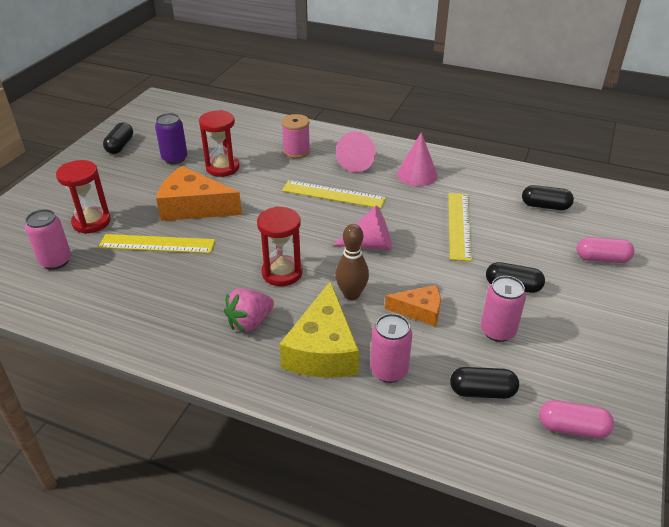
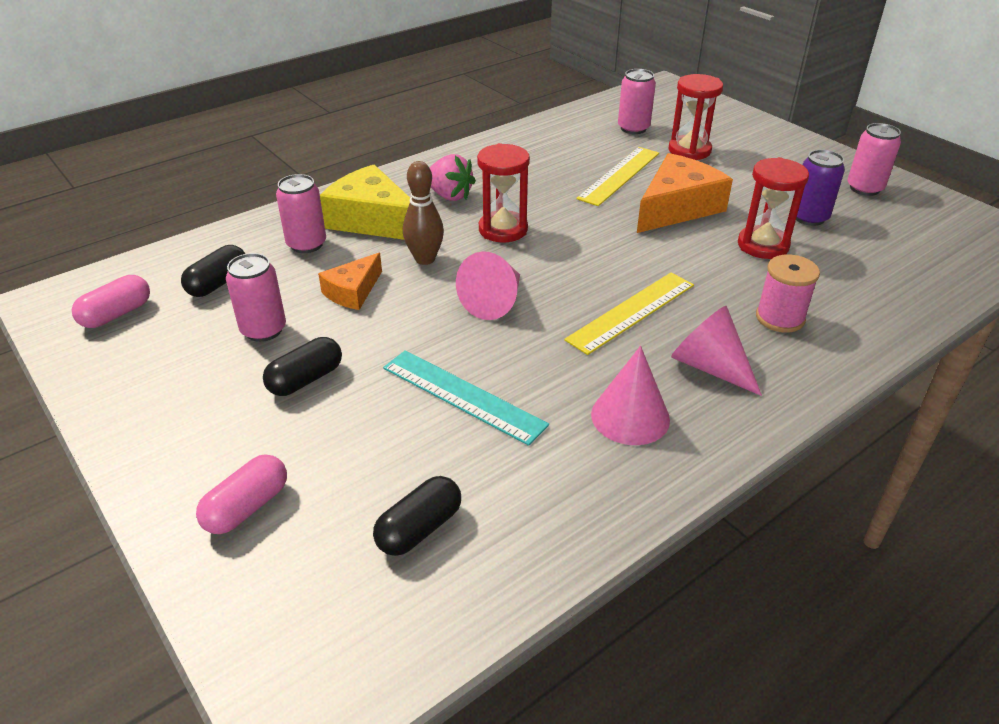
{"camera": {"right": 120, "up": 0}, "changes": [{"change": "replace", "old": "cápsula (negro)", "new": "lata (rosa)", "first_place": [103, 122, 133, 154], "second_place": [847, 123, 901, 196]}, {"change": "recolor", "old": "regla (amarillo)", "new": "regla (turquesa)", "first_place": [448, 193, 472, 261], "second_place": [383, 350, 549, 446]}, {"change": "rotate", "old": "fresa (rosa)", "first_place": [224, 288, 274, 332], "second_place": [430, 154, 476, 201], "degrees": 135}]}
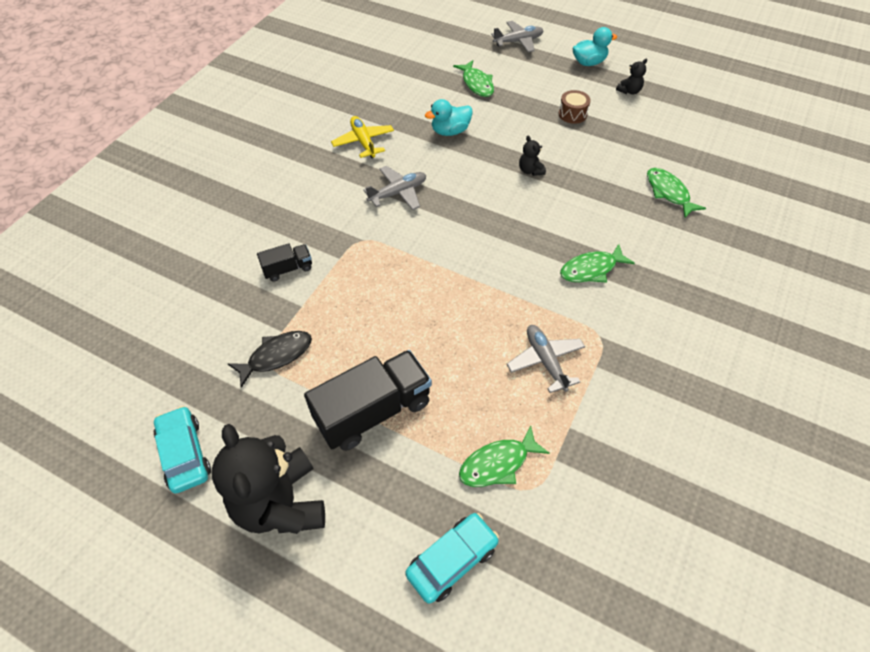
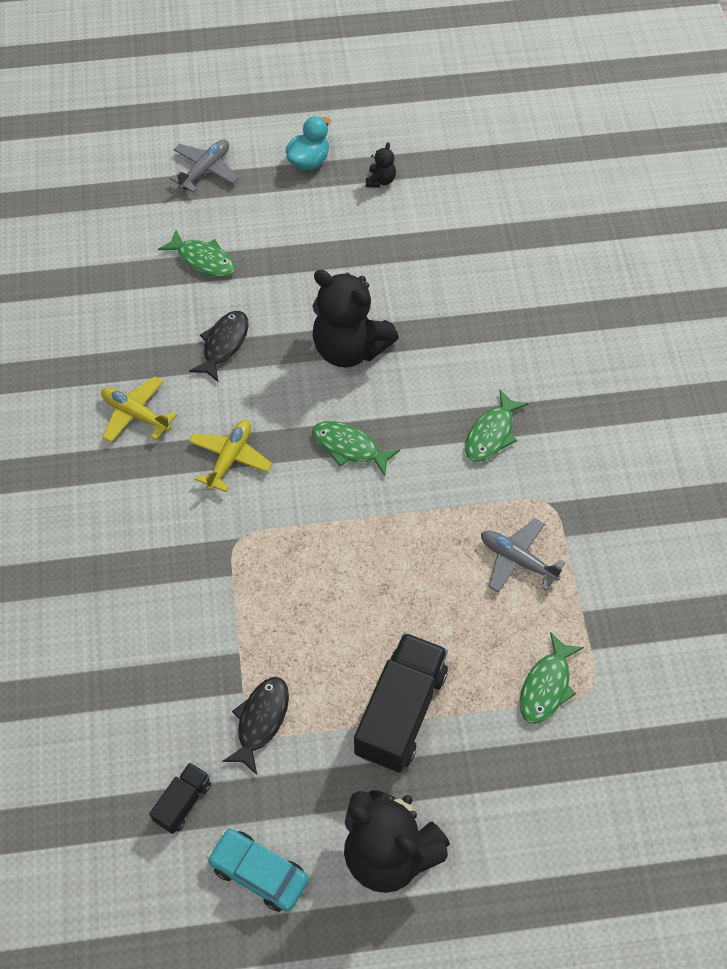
{"camera": {"right": -35, "up": 5}, "changes": [{"change": "delete", "old": "coche (turquesa)", "first_place": [405, 513, 499, 604]}, {"change": "delete", "old": "tambor (marrón)", "first_place": [559, 90, 591, 124]}, {"change": "move", "old": "camión (negro)", "first_place": [257, 243, 312, 282], "second_place": [149, 762, 211, 834]}, {"change": "move", "old": "pez (verde)", "first_place": [647, 168, 706, 218], "second_place": [312, 421, 400, 476]}, {"change": "replace", "old": "pato (turquesa)", "new": "pez (negro)", "first_place": [425, 99, 473, 136], "second_place": [189, 311, 248, 383]}, {"change": "recolor", "old": "avión (gris)", "new": "avión (amarillo)", "first_place": [363, 166, 426, 210], "second_place": [189, 420, 272, 492]}, {"change": "resize", "old": "osito (negro)", "first_place": [519, 136, 546, 176], "second_place": [312, 270, 399, 368], "factor": 2.42}]}
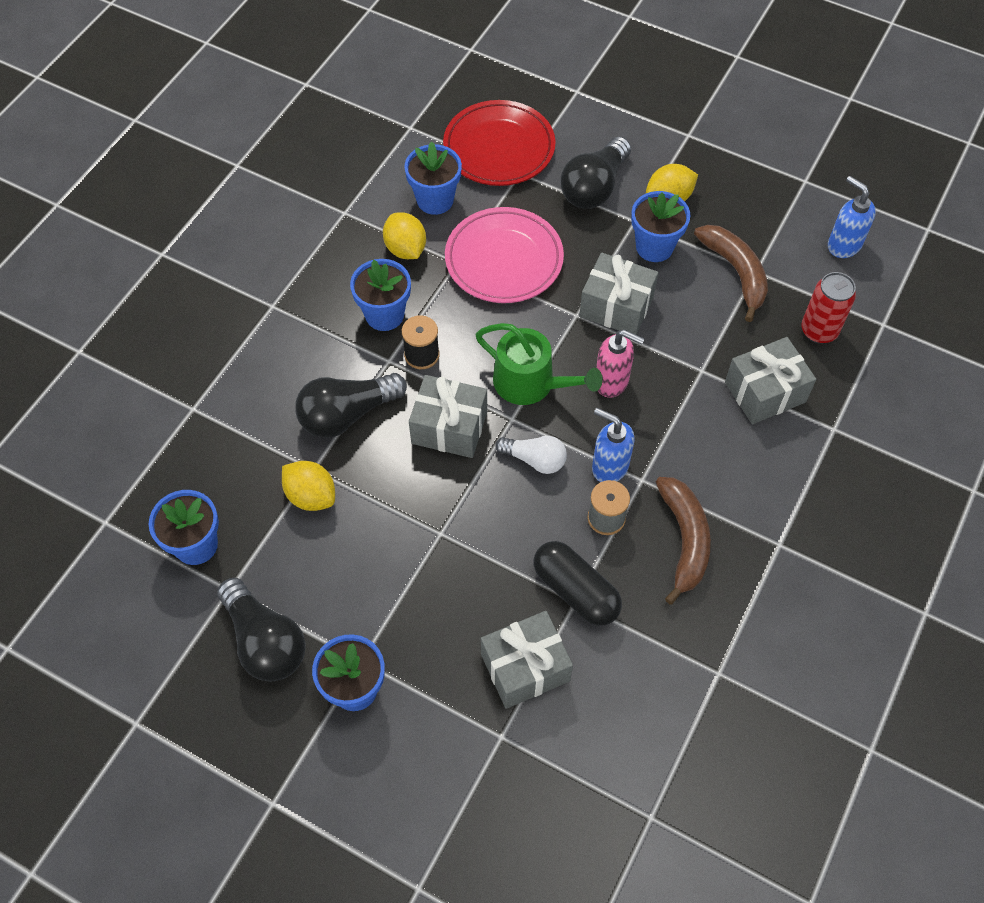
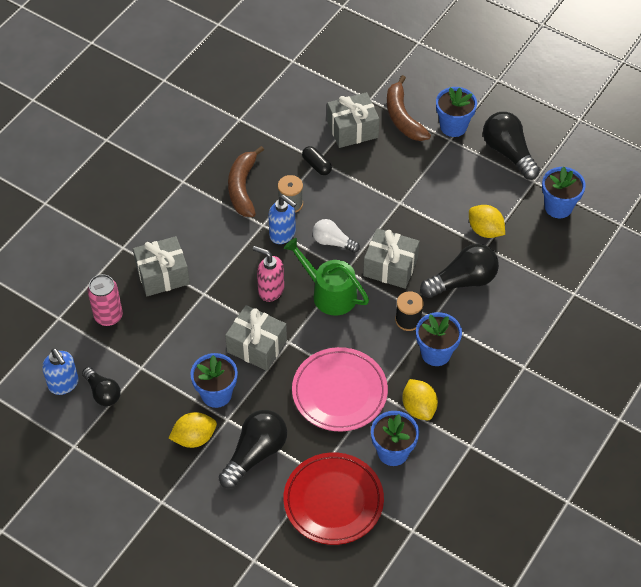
{"camera": {"right": -175, "up": -5}, "changes": [{"change": "insert", "new": "bombilla (negro)", "second_place": [82, 367, 121, 406]}, {"change": "move", "old": "plátano (marrón)", "first_place": [694, 225, 768, 322], "second_place": [387, 75, 431, 141]}, {"change": "recolor", "old": "lata (rojo)", "new": "lata (rosa)", "first_place": [801, 272, 856, 344], "second_place": [88, 274, 123, 326]}, {"change": "resize", "old": "cápsula (negro)", "first_place": [534, 541, 622, 626], "second_place": [302, 146, 332, 175], "factor": 0.58}]}
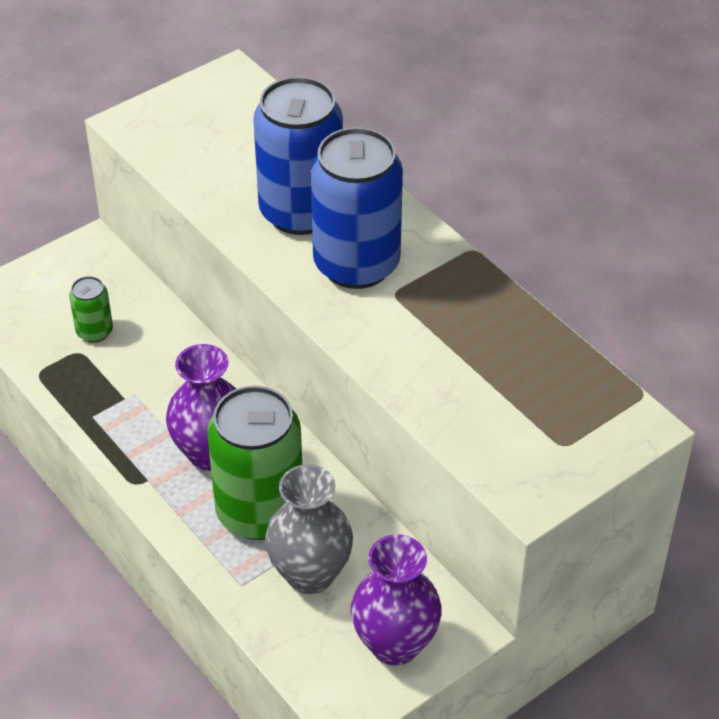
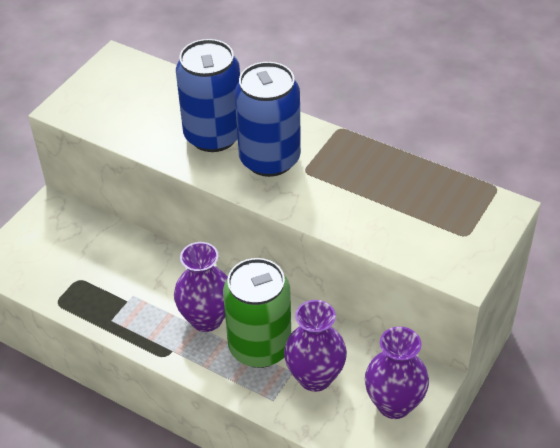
{"camera": {"right": -20, "up": 0}, "changes": [{"change": "delete", "old": "lata (verde)", "first_place": [69, 276, 113, 343]}, {"change": "recolor", "old": "florero (gris)", "new": "florero (morado)", "first_place": [265, 464, 353, 594], "second_place": [284, 300, 347, 392]}]}
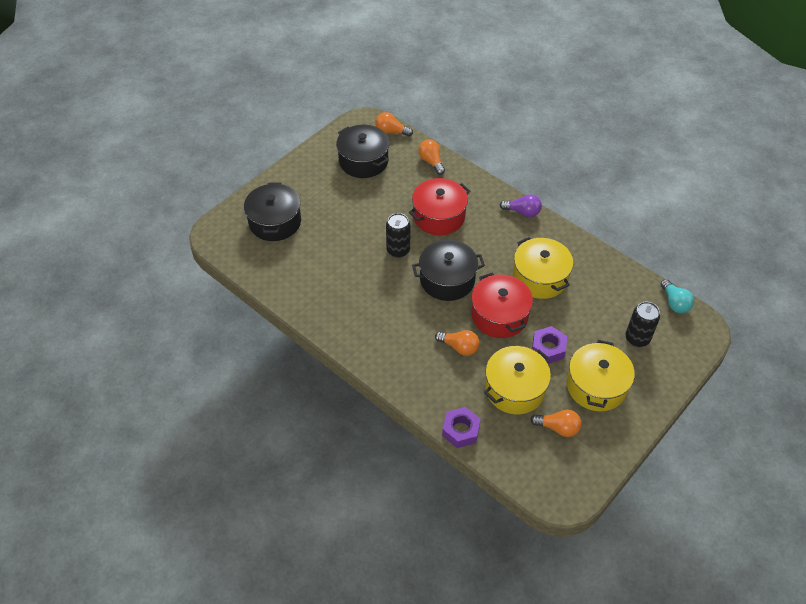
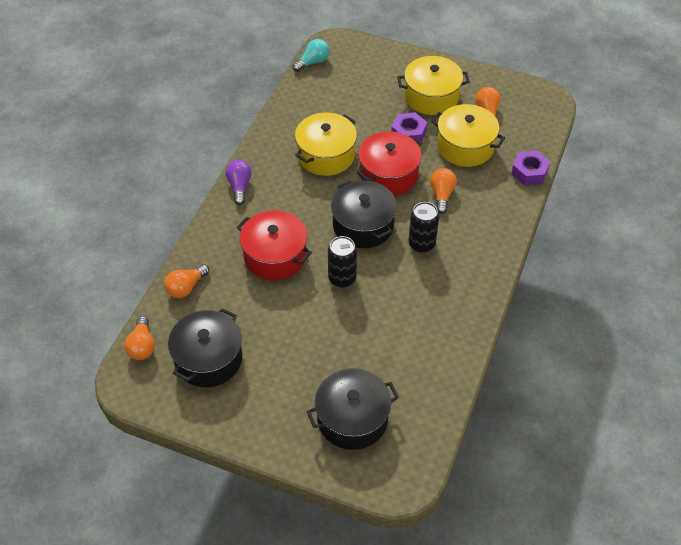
{"camera": {"right": -110, "up": 0}, "changes": [{"change": "move", "old": "lata (negro)", "first_place": [625, 302, 660, 347], "second_place": [408, 202, 439, 253]}]}
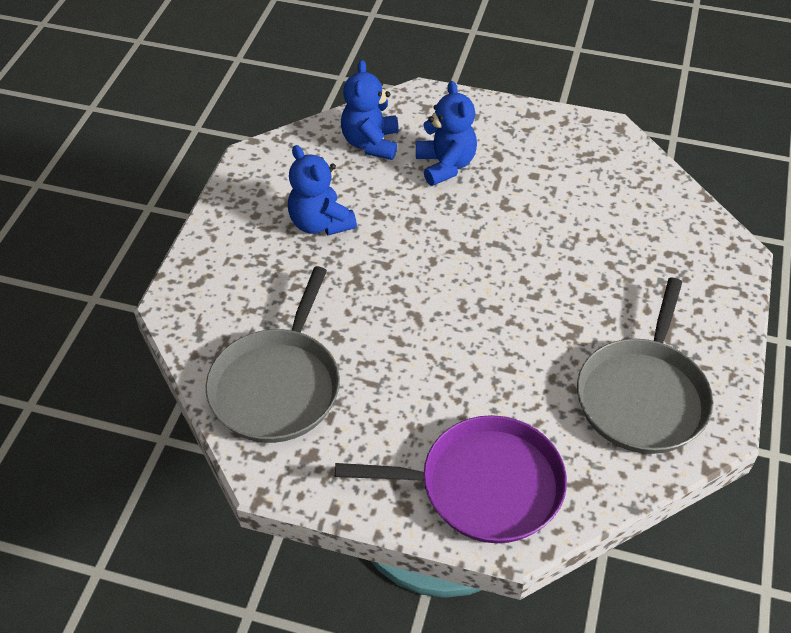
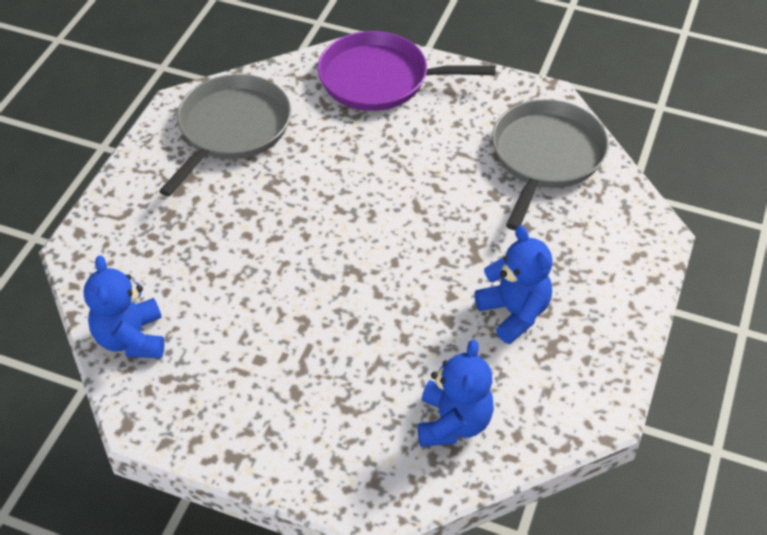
{"camera": {"right": -175, "up": 0}, "changes": [{"change": "move", "old": "osito (azul)", "first_place": [416, 81, 477, 186], "second_place": [84, 255, 164, 358]}]}
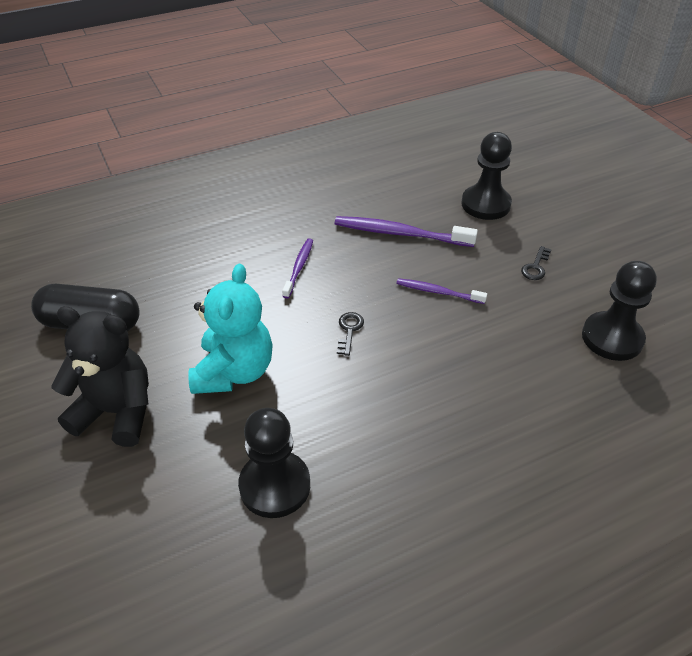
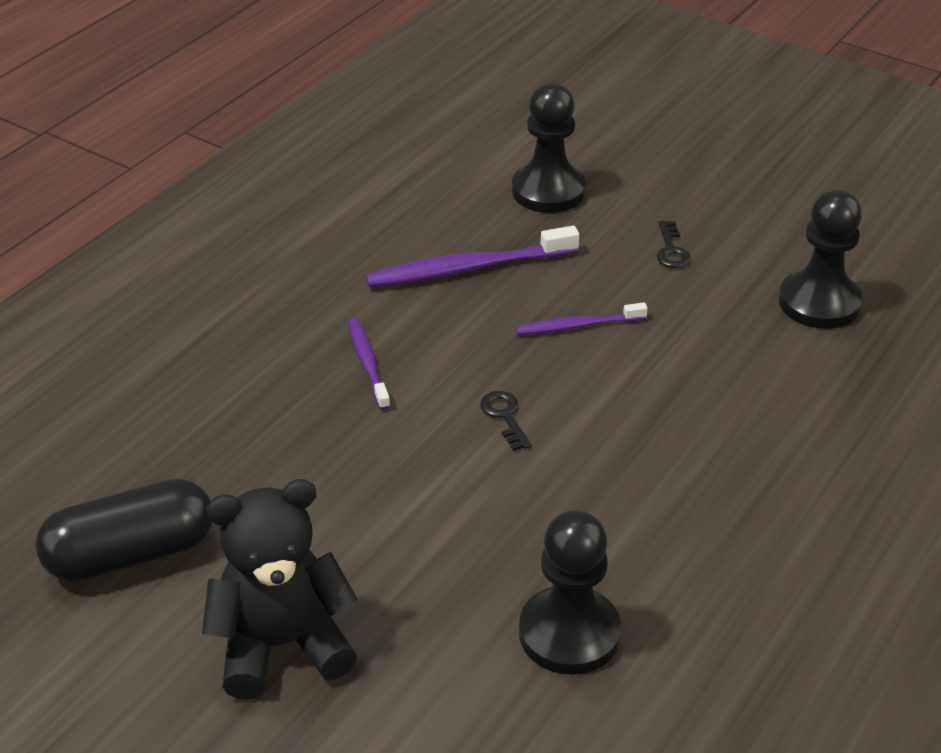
{"camera": {"right": -30, "up": -5}, "changes": [{"change": "delete", "old": "osito (turquesa)", "first_place": [188, 264, 273, 394]}]}
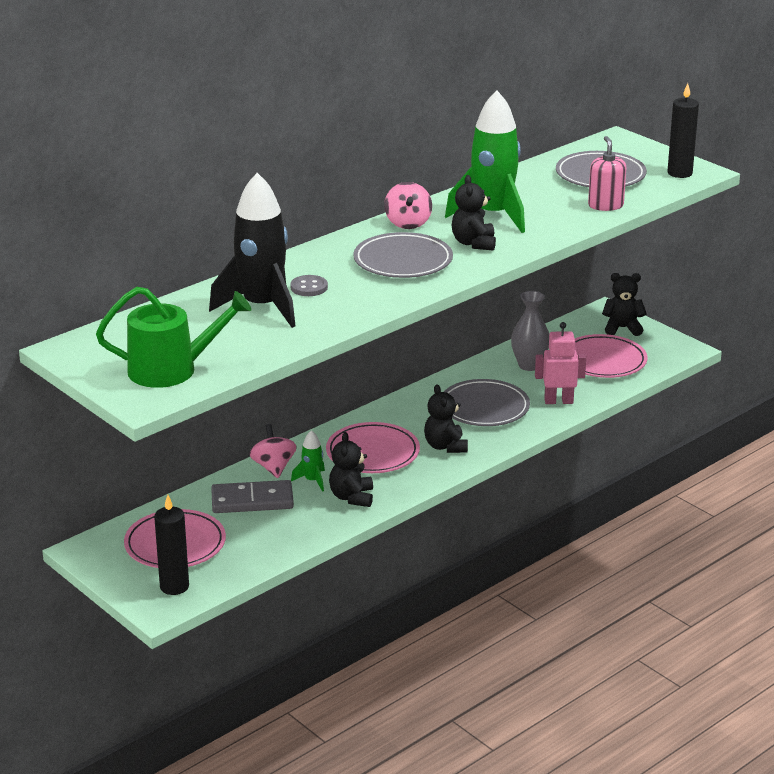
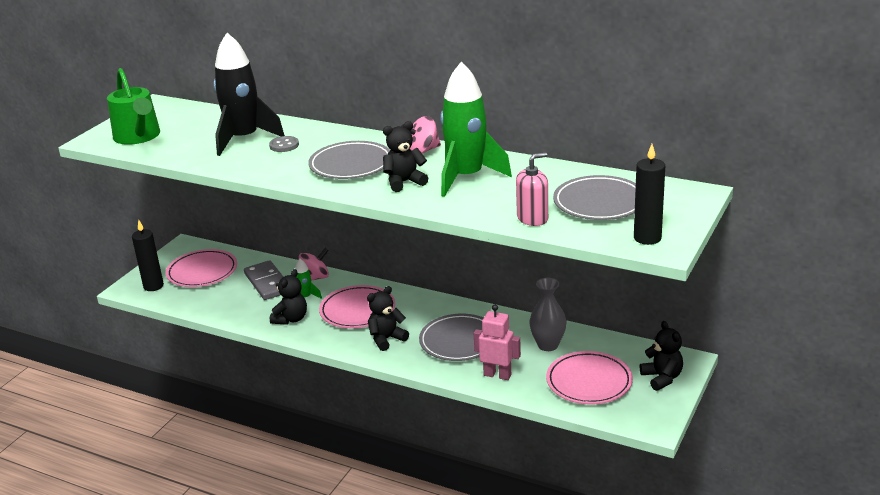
{"camera": {"right": 70, "up": 0}, "changes": [{"change": "rotate", "old": "osito (negro)", "first_place": [329, 432, 373, 507], "second_place": [270, 269, 307, 325], "degrees": 135}, {"change": "rotate", "old": "robot (rosa)", "first_place": [535, 322, 586, 404], "second_place": [474, 305, 521, 380], "degrees": -45}]}
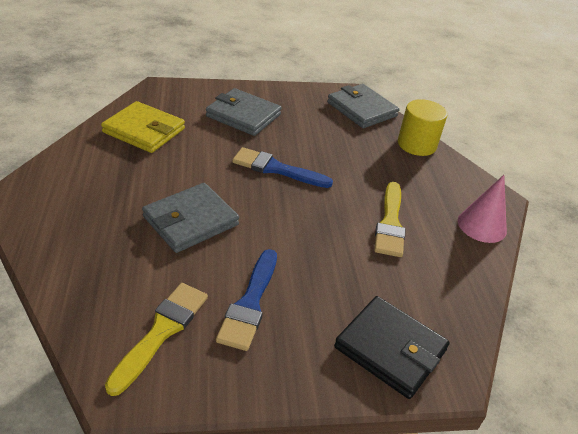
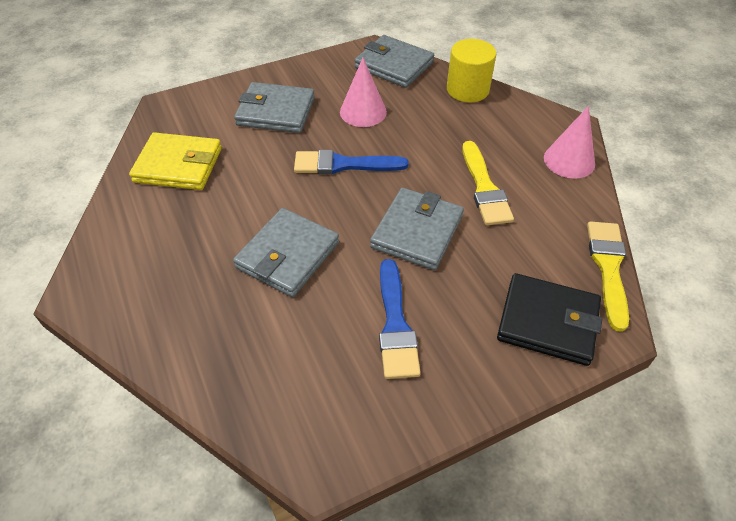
{"camera": {"right": -15, "up": 10}, "changes": [{"change": "insert", "new": "cono (rosa)", "second_place": [340, 58, 387, 127]}, {"change": "insert", "new": "cartera (gris)", "second_place": [370, 188, 464, 270]}, {"change": "move", "old": "pincel (amarillo)", "first_place": [105, 283, 208, 396], "second_place": [587, 221, 629, 332]}]}
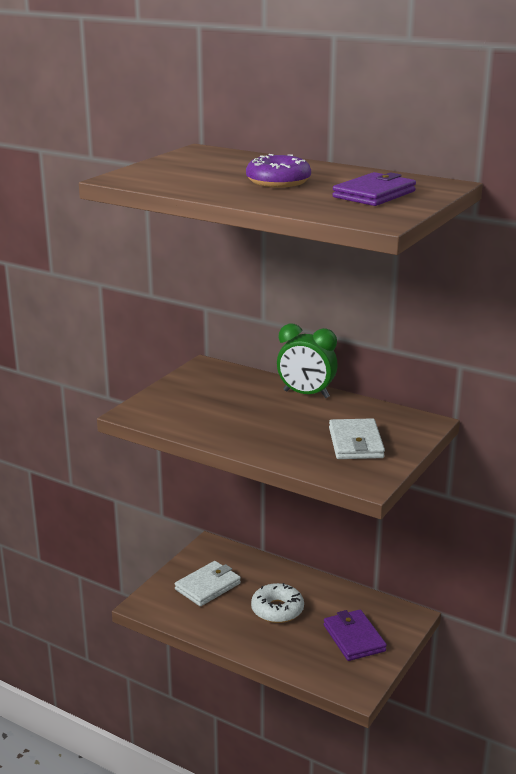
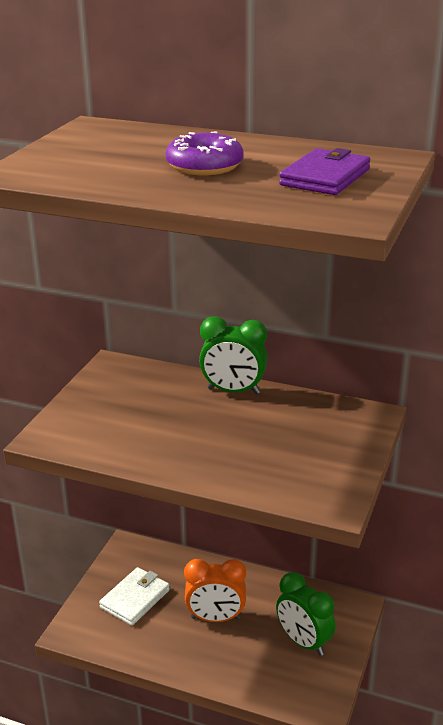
{"camera": {"right": -10, "up": 5}, "changes": [{"change": "delete", "old": "cartera (blanco)", "first_place": [329, 418, 385, 459]}, {"change": "replace", "old": "rosquilla (blanco)", "new": "despertador (naranja)", "first_place": [251, 583, 304, 623], "second_place": [184, 559, 246, 622]}, {"change": "replace", "old": "cartera (morado)", "new": "despertador (verde)", "first_place": [324, 610, 387, 661], "second_place": [276, 572, 336, 656]}]}
